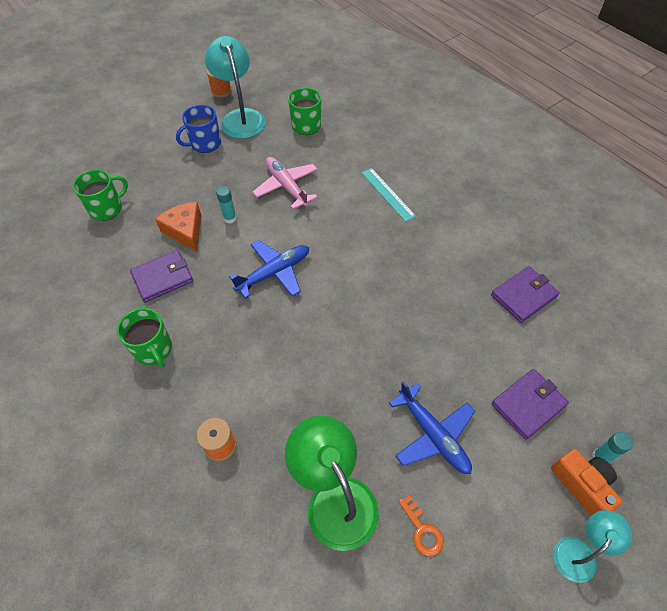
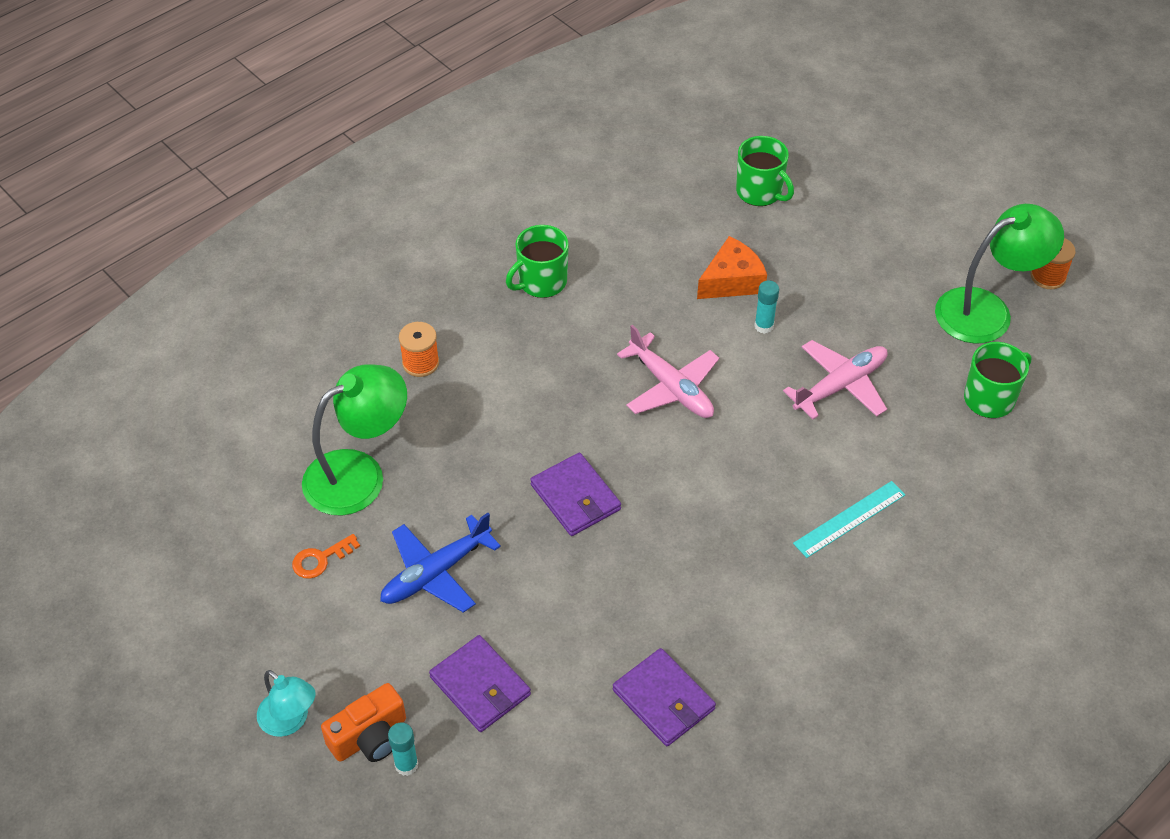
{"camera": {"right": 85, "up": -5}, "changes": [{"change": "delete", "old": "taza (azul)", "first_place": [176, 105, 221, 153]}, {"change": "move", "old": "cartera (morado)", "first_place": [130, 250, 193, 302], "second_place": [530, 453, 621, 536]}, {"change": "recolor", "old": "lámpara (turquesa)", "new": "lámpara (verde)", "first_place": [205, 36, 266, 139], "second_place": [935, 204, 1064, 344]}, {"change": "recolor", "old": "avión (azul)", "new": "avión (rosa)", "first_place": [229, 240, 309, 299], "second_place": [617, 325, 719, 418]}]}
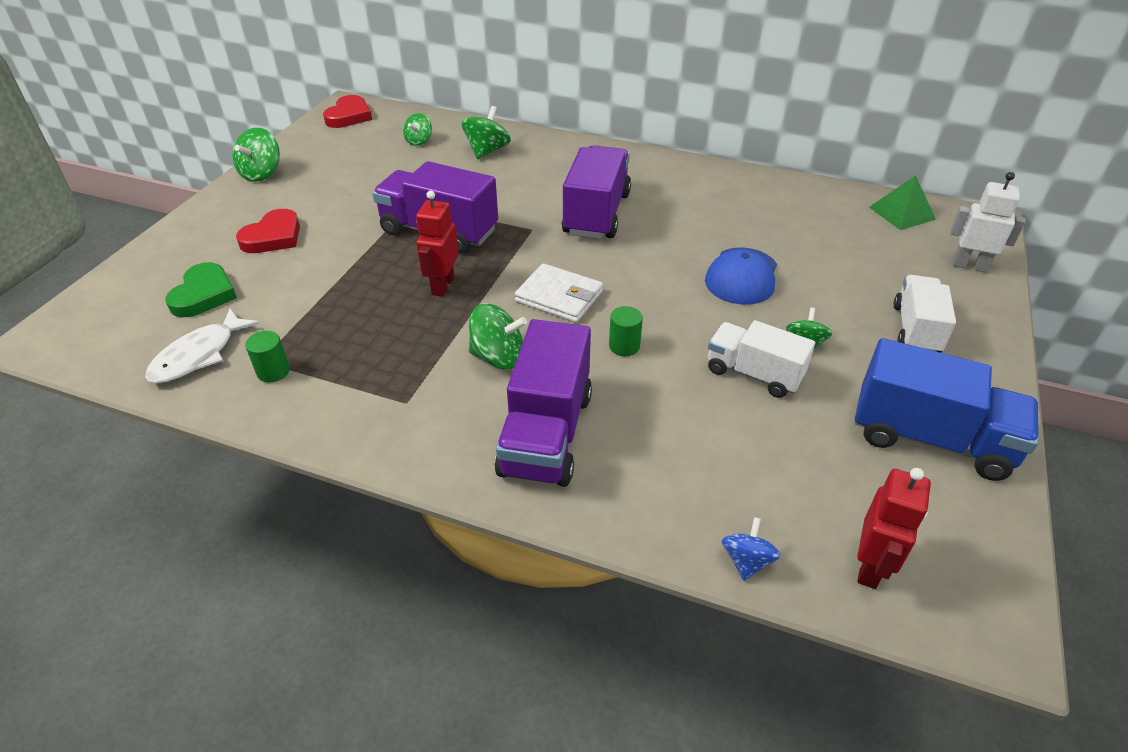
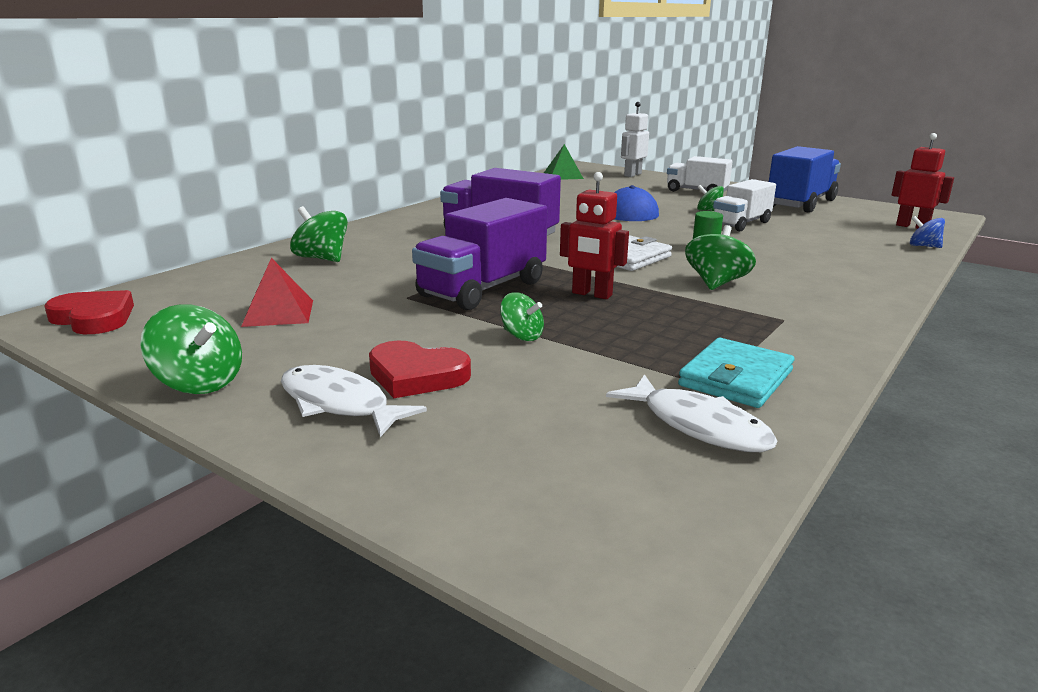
{"camera": {"right": -75, "up": -20}, "changes": [{"change": "delete", "old": "corazón (verde)", "first_place": [165, 262, 237, 317]}, {"change": "delete", "old": "camión (morado)", "first_place": [495, 319, 592, 487]}, {"change": "insert", "new": "pirámide (rojo)", "second_place": [241, 258, 313, 327]}, {"change": "insert", "new": "pez (blanco)", "second_place": [281, 365, 427, 437]}, {"change": "move", "old": "peonza (verde)", "first_place": [403, 113, 432, 146], "second_place": [500, 292, 544, 341]}, {"change": "replace", "old": "cilindro (verde)", "new": "cartera (turquesa)", "first_place": [245, 331, 290, 383], "second_place": [678, 338, 794, 408]}, {"change": "rotate", "old": "corazón (rojo)", "first_place": [236, 209, 300, 253], "second_place": [369, 341, 471, 398], "degrees": 150}]}
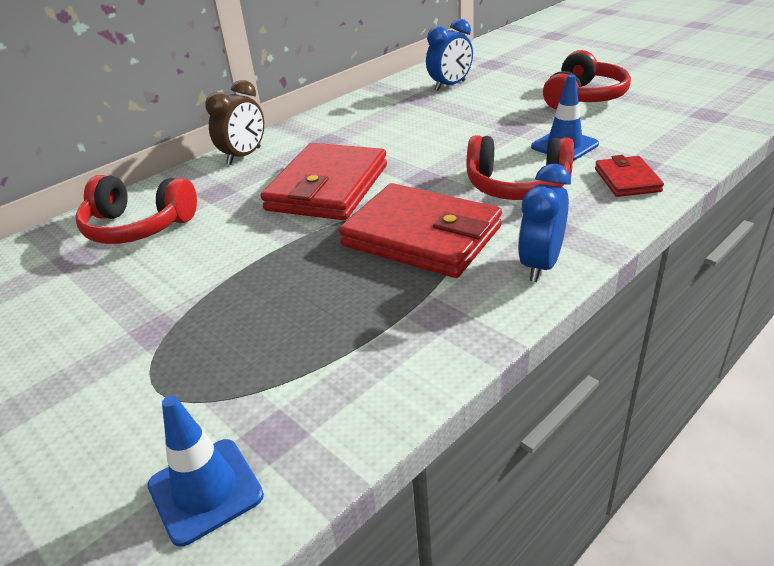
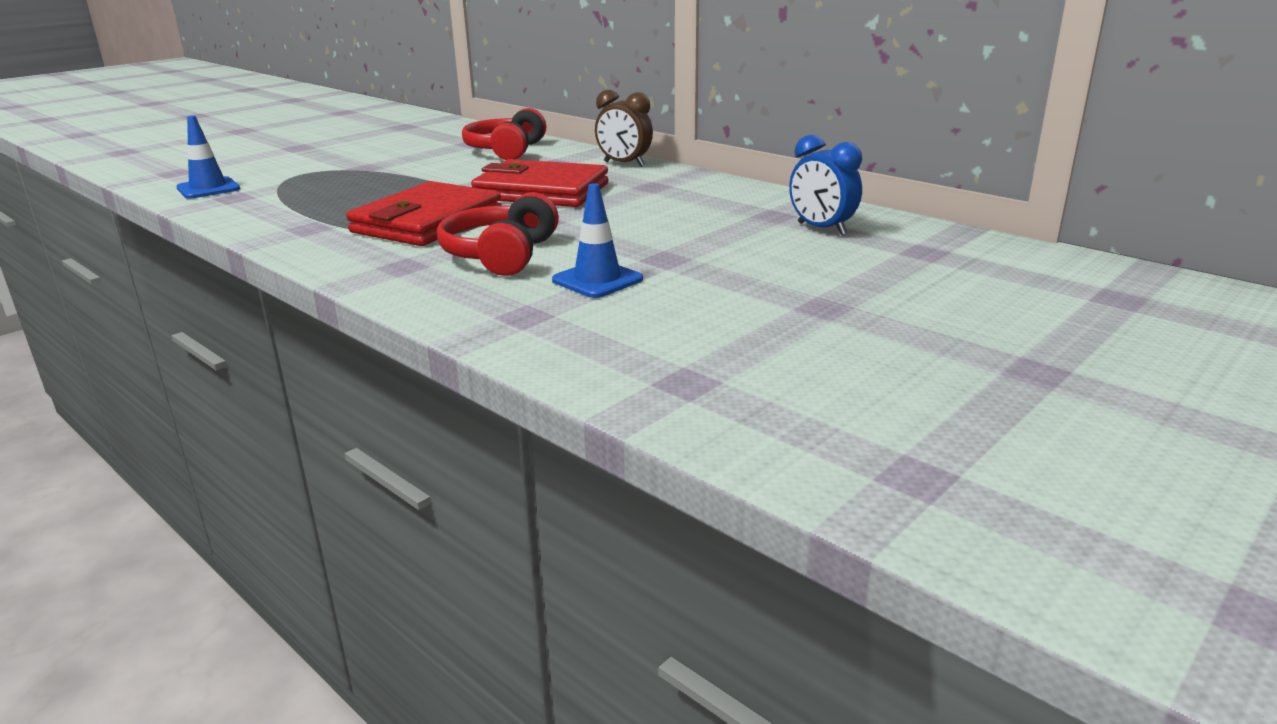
{"camera": {"right": 85, "up": -10}, "changes": [{"change": "delete", "old": "despertador (azul)", "first_place": [518, 164, 571, 282]}, {"change": "delete", "old": "auriculares (rojo)", "first_place": [543, 50, 631, 109]}, {"change": "delete", "old": "cartera (rojo)", "first_place": [595, 155, 664, 197]}]}
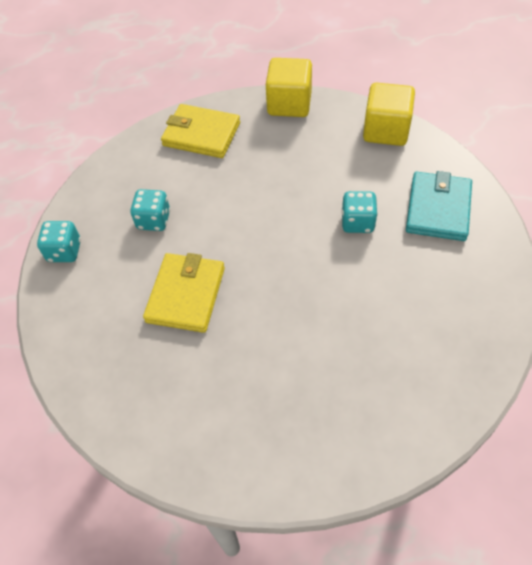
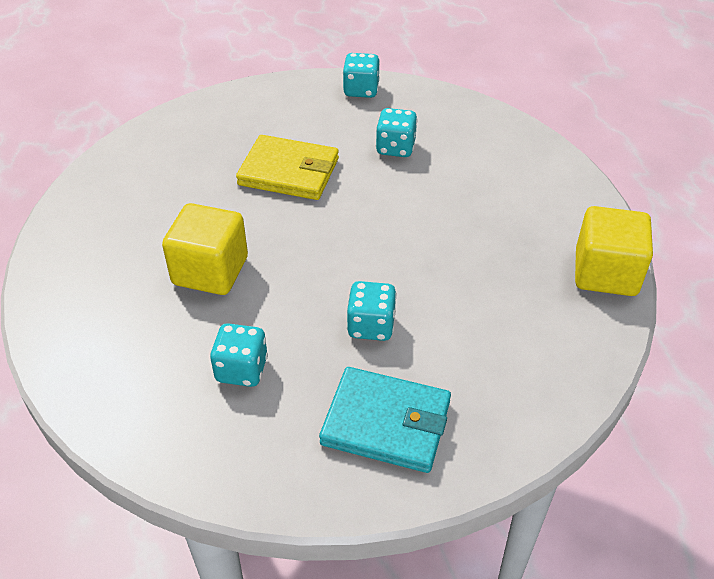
{"camera": {"right": 90, "up": -10}, "changes": [{"change": "delete", "old": "cartera (amarillo)", "first_place": [161, 104, 240, 158]}, {"change": "insert", "new": "dado (turquesa)", "second_place": [210, 323, 268, 387]}, {"change": "move", "old": "cubo (amarillo)", "first_place": [363, 83, 415, 146], "second_place": [162, 203, 248, 295]}]}
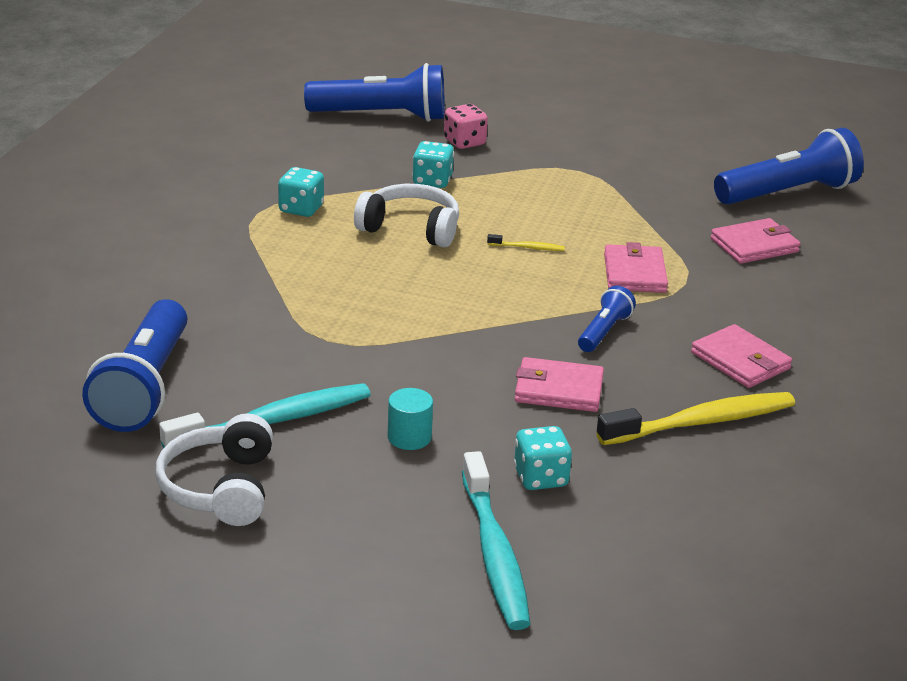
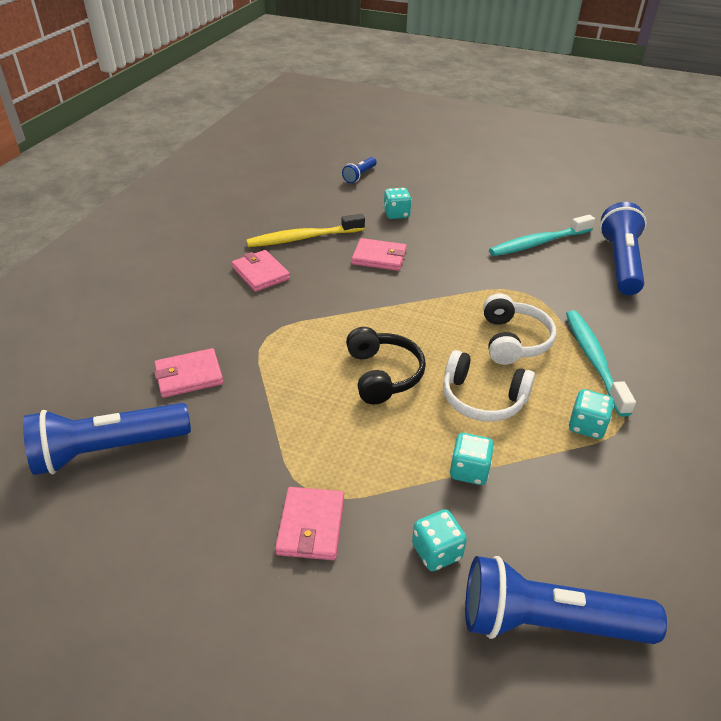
{"camera": {"right": -175, "up": 10}, "changes": [{"change": "delete", "old": "cilindro (turquesa)", "first_place": [388, 388, 433, 450]}, {"change": "move", "old": "auriculares (blanco)", "first_place": [156, 414, 273, 526], "second_place": [483, 293, 556, 365]}, {"change": "move", "old": "cepillo de dientes (turquesa)", "first_place": [462, 451, 530, 630], "second_place": [566, 310, 636, 417]}, {"change": "move", "old": "lámpara de mano (azul)", "first_place": [578, 286, 636, 352], "second_place": [342, 157, 377, 183]}, {"change": "move", "old": "cartera (rosa)", "first_place": [604, 242, 668, 293], "second_place": [275, 487, 344, 560]}, {"change": "replace", "old": "cepillo de dientes (amarillo)", "new": "auriculares (negro)", "first_place": [487, 234, 565, 251], "second_place": [346, 327, 426, 404]}, {"change": "recolor", "old": "dado (rosa)", "new": "dado (turquesa)", "first_place": [444, 104, 488, 149], "second_place": [412, 509, 467, 571]}]}
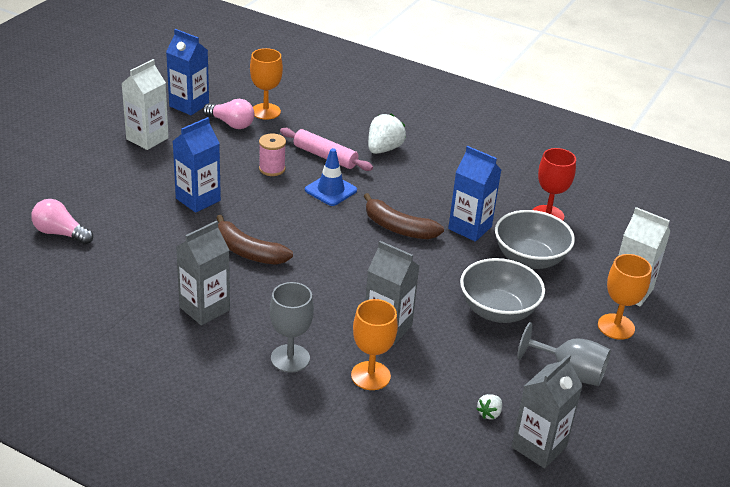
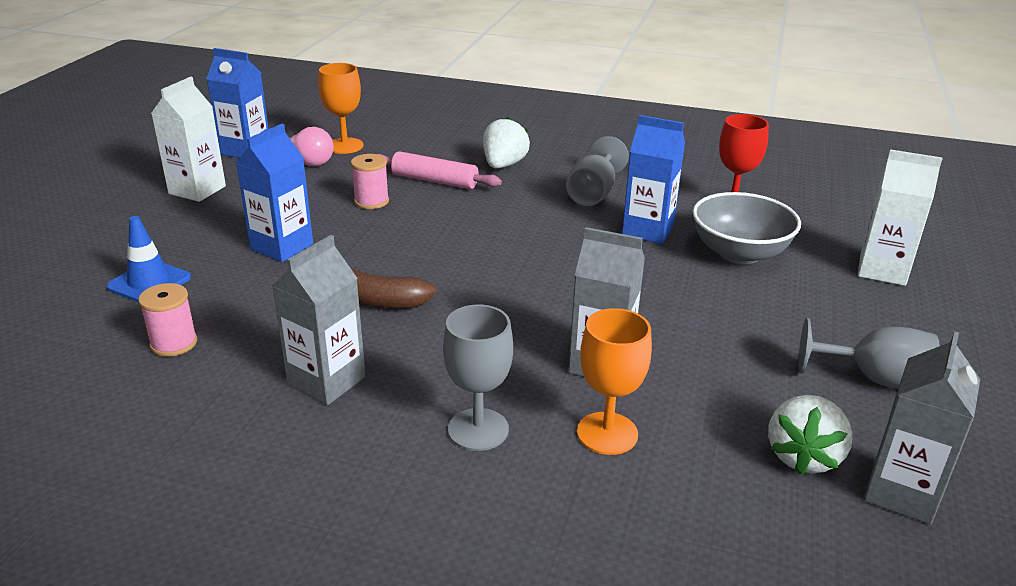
{"camera": {"right": -10, "up": -5}, "changes": [{"change": "delete", "old": "bombilla (rosa)", "first_place": [31, 199, 93, 244]}, {"change": "delete", "old": "plátano (marrón)", "first_place": [364, 193, 444, 239]}, {"change": "delete", "old": "cuenco (gris)", "first_place": [460, 258, 545, 323]}, {"change": "delete", "old": "copa (naranja)", "first_place": [598, 254, 652, 340]}, {"change": "insert", "new": "carrete (rosa)", "second_place": [138, 283, 197, 357]}, {"change": "insert", "new": "copa (gris)", "second_place": [566, 136, 629, 206]}, {"change": "move", "old": "cono de tráfico (azul)", "first_place": [305, 148, 357, 206], "second_place": [106, 216, 191, 302]}, {"change": "resize", "old": "fresa (blanco)", "first_place": [477, 394, 502, 420], "second_place": [768, 395, 853, 475], "factor": 1.98}]}
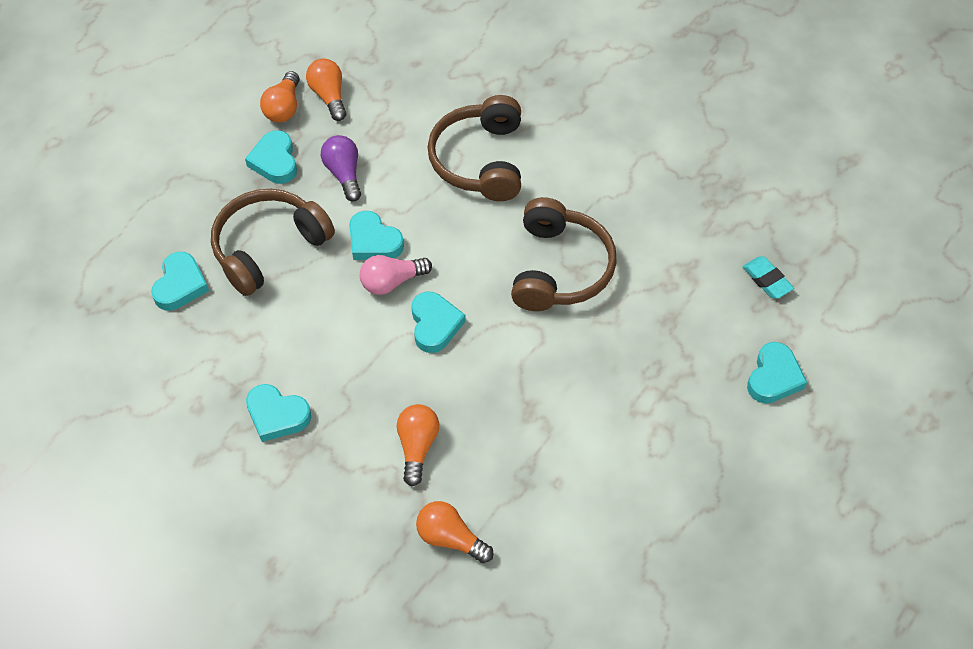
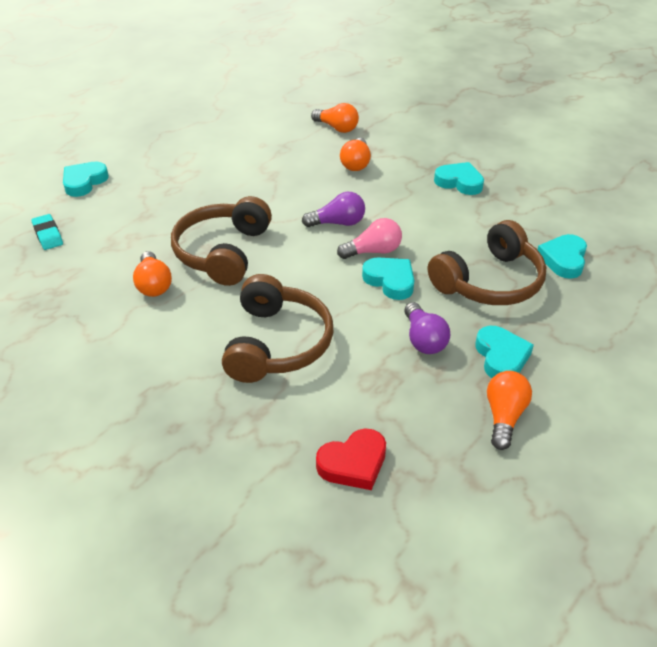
{"camera": {"right": -175, "up": -15}, "changes": [{"change": "insert", "new": "corazón (rojo)", "second_place": [316, 428, 386, 490]}, {"change": "move", "old": "bombilla (naranja)", "first_place": [306, 58, 346, 121], "second_place": [133, 251, 172, 297]}, {"change": "replace", "old": "corazón (turquesa)", "new": "bombilla (morado)", "first_place": [411, 291, 466, 353], "second_place": [302, 192, 365, 227]}]}
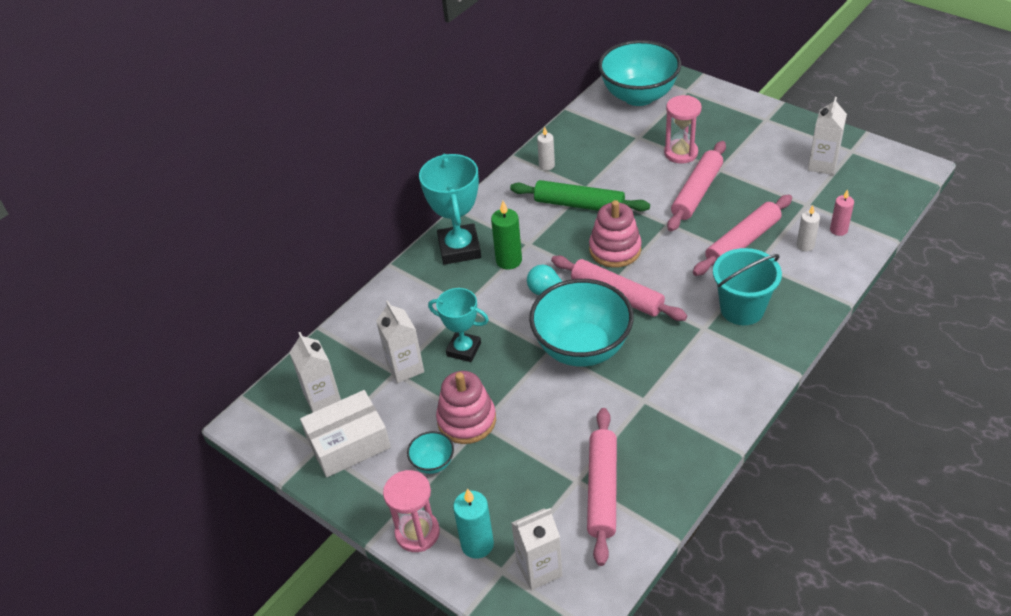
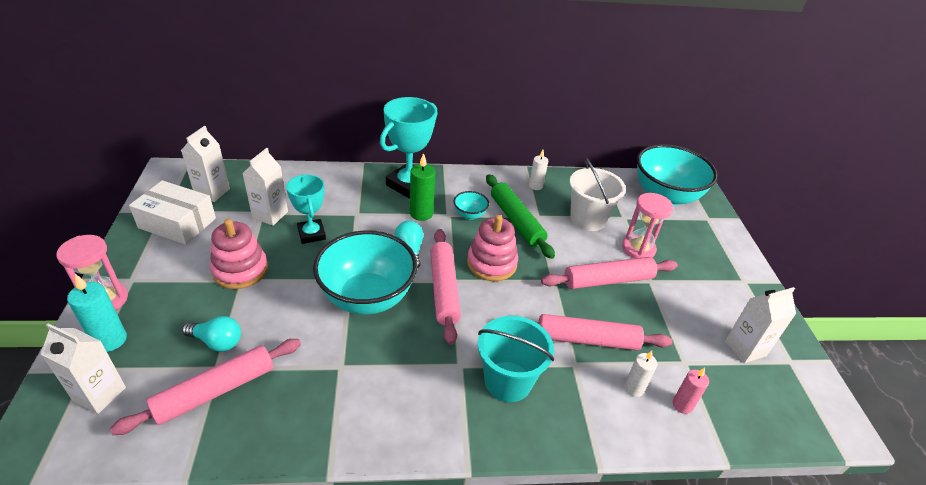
{"camera": {"right": 40, "up": -5}, "changes": [{"change": "insert", "new": "bombilla (turquesa)", "second_place": [182, 316, 241, 352]}, {"change": "insert", "new": "balde (blanco)", "second_place": [570, 158, 626, 231]}, {"change": "move", "old": "cuenco (turquesa)", "first_place": [407, 431, 454, 474], "second_place": [454, 191, 489, 220]}]}
